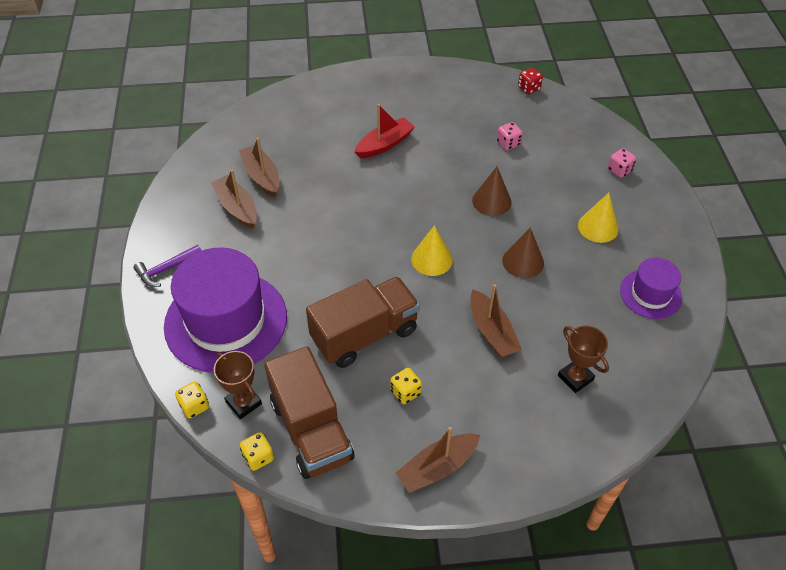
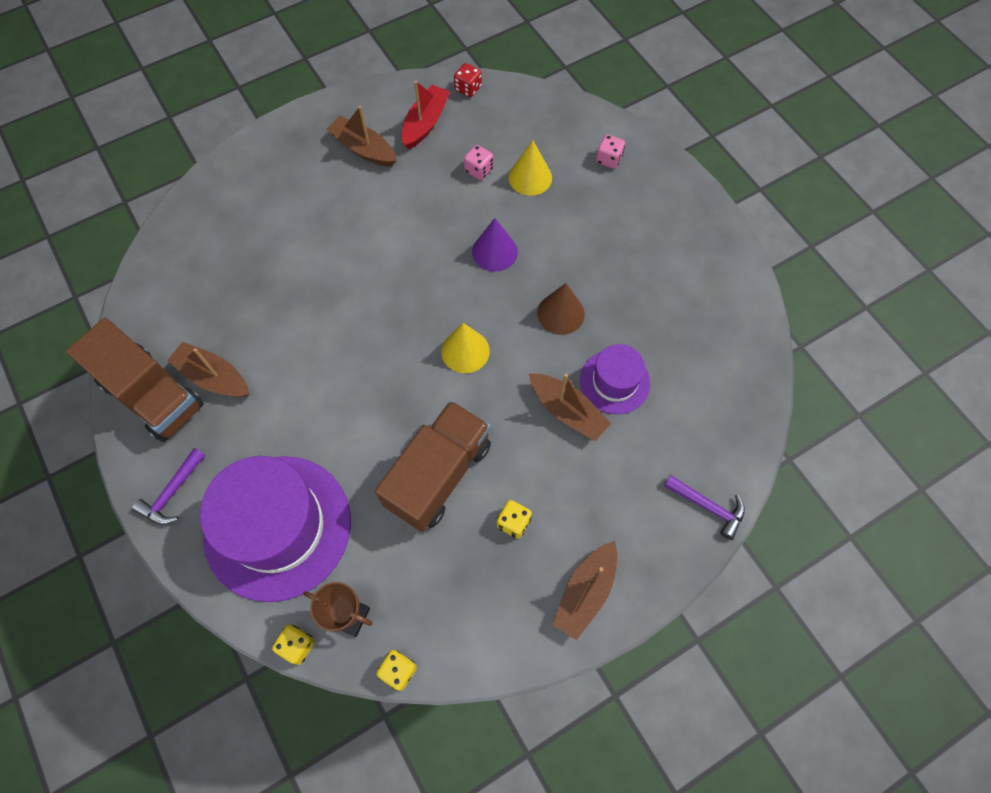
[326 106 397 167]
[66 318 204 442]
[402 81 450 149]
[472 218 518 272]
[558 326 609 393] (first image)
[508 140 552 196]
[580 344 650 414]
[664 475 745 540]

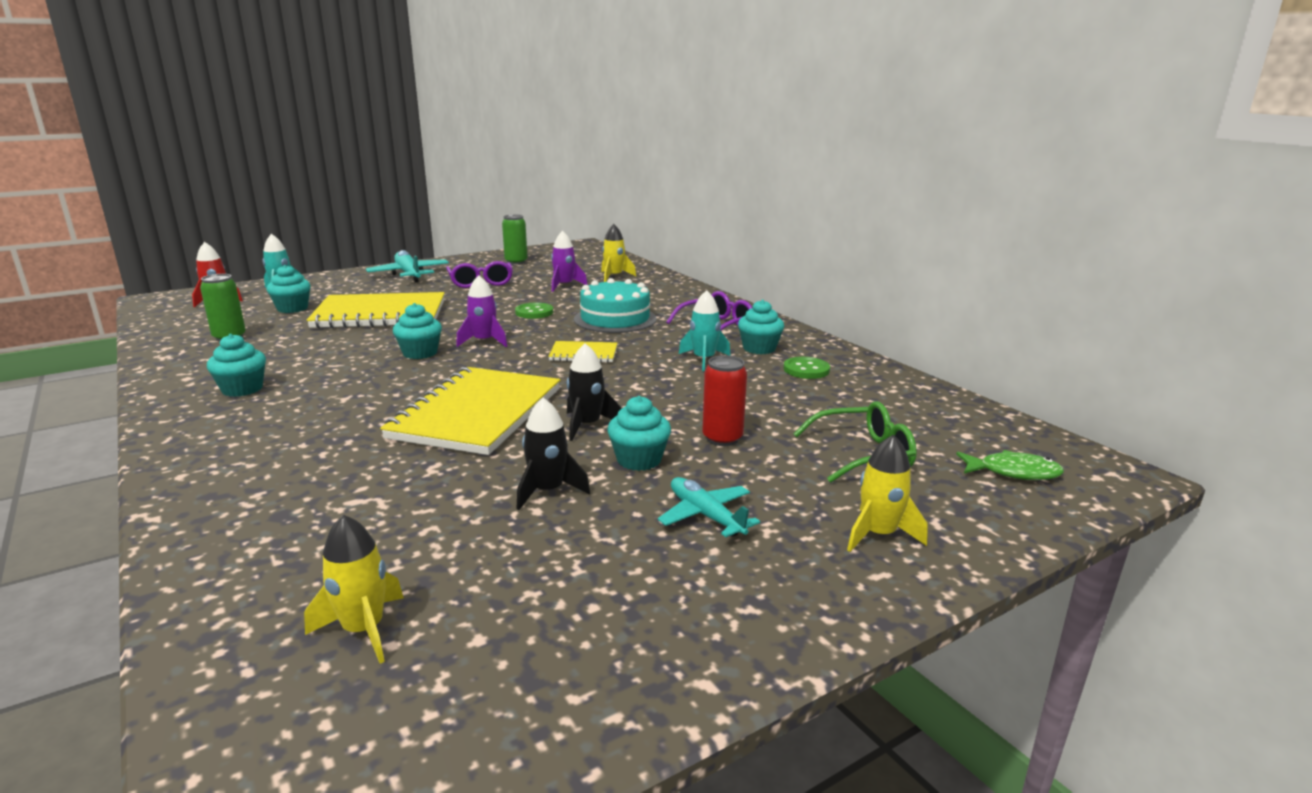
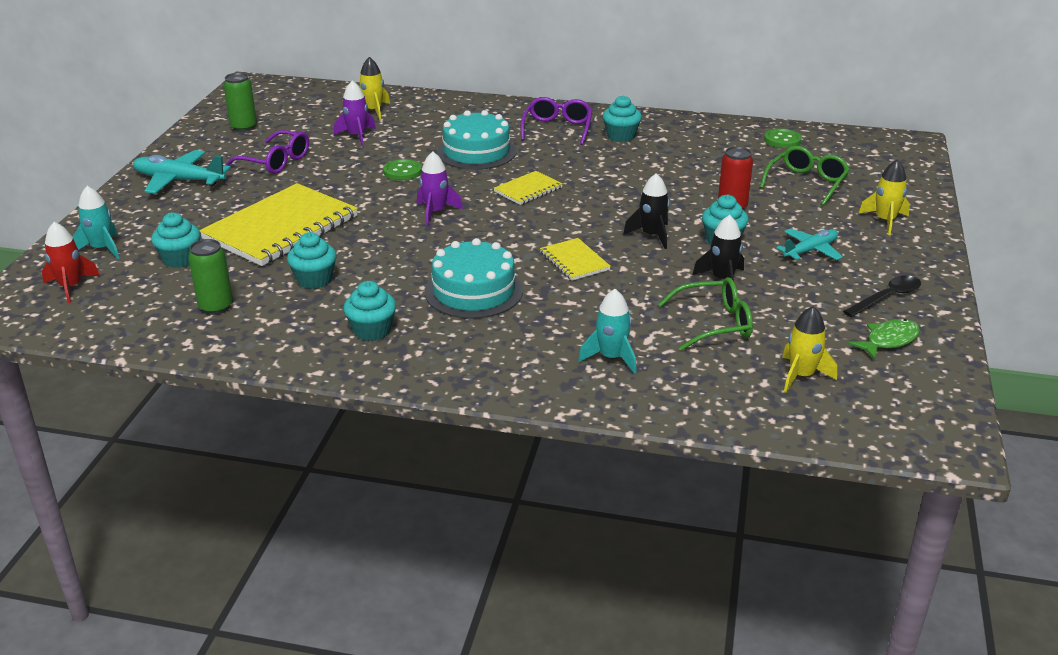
[540 238 611 281]
[287 232 337 289]
[776 228 843 260]
[578 289 636 374]
[764 129 802 148]
[848 319 920 360]
[425 238 523 319]
[659 277 753 351]
[843 275 921 317]

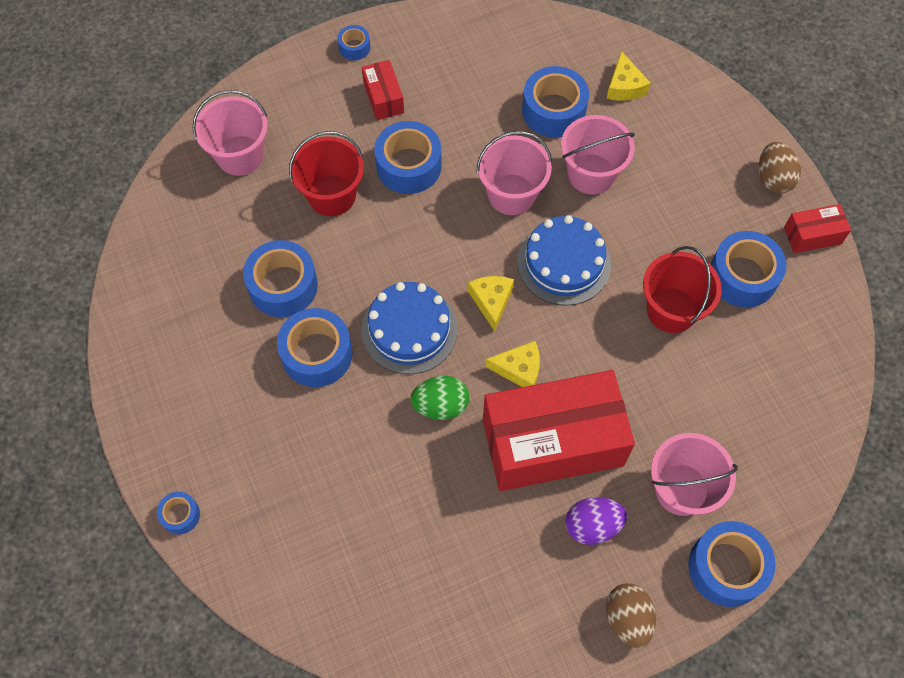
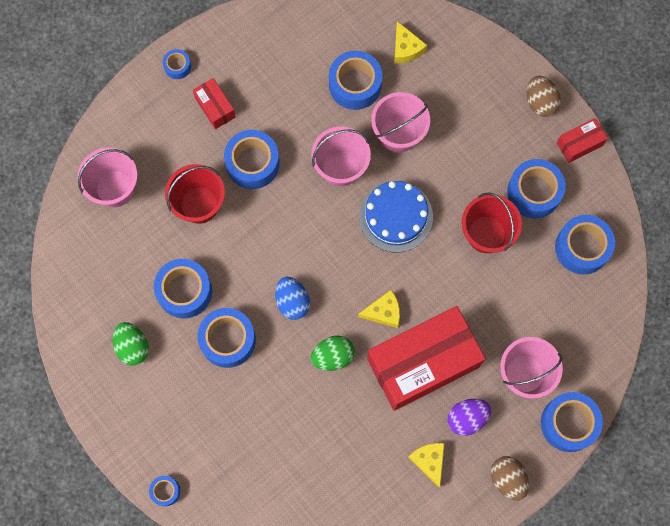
[275 277 310 320]
[408 443 445 487]
[113 322 149 366]
[555 215 615 274]

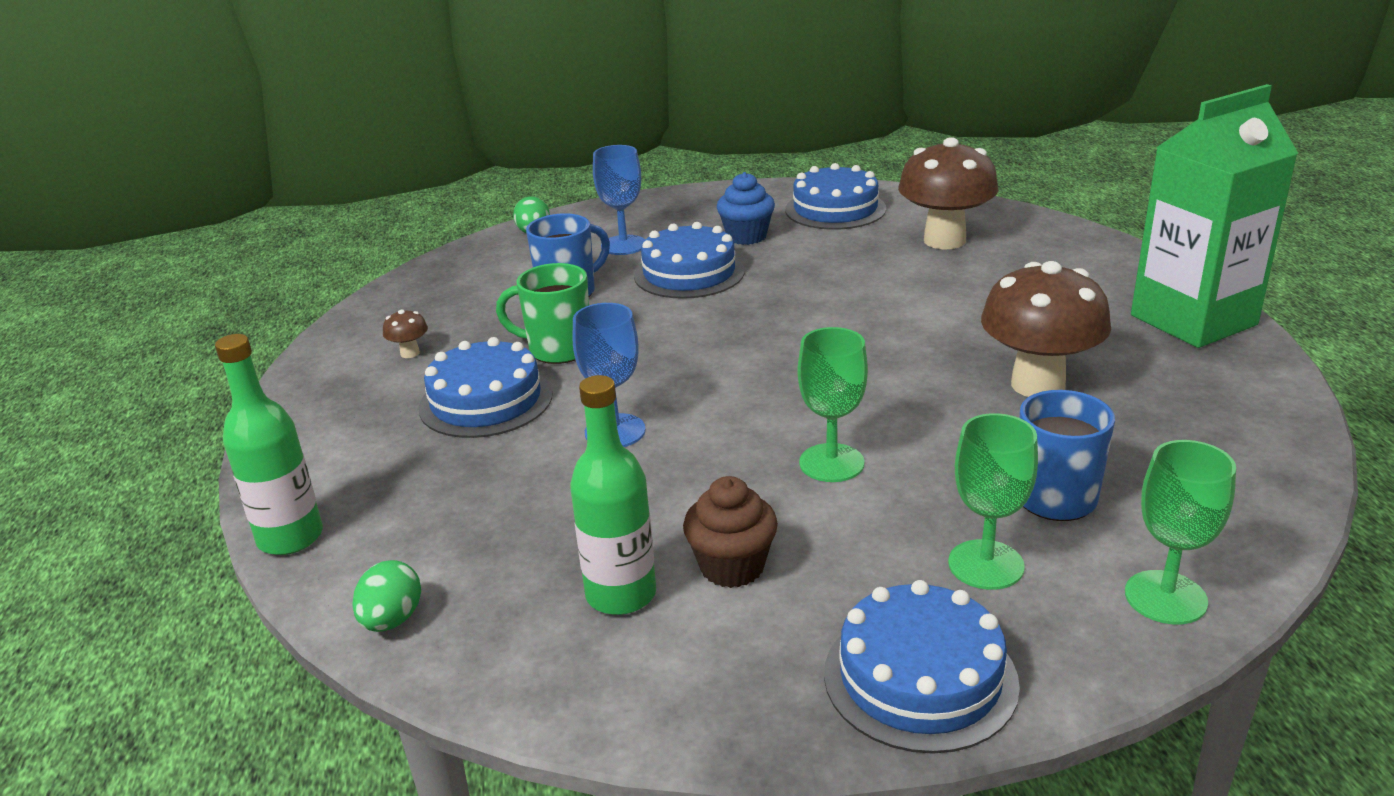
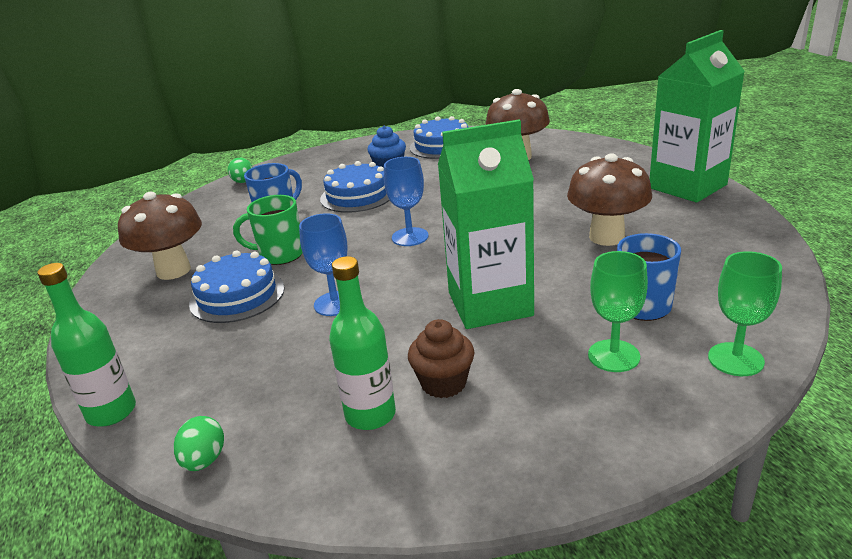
[118 192 202 280]
[384 157 429 246]
[438 119 534 329]
[824 580 1020 754] (first image)

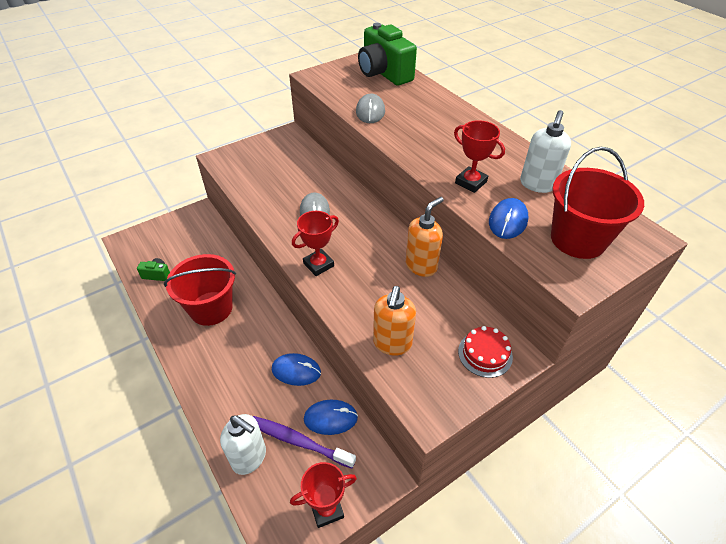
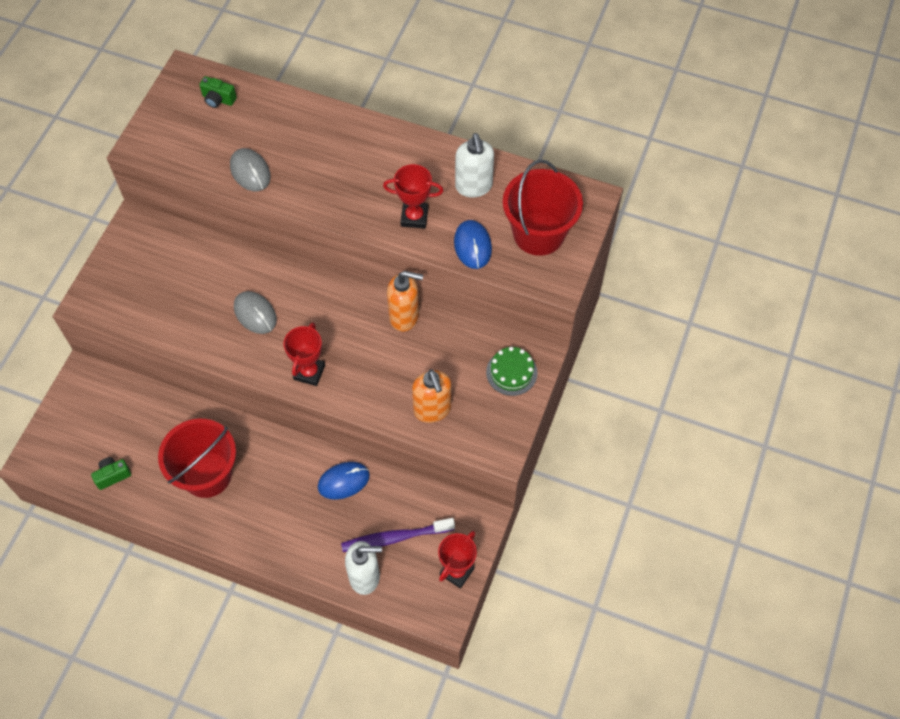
[304 400 358 435] (first image)
[199 76 237 108]
[387 271 423 331]
[486 347 538 396]

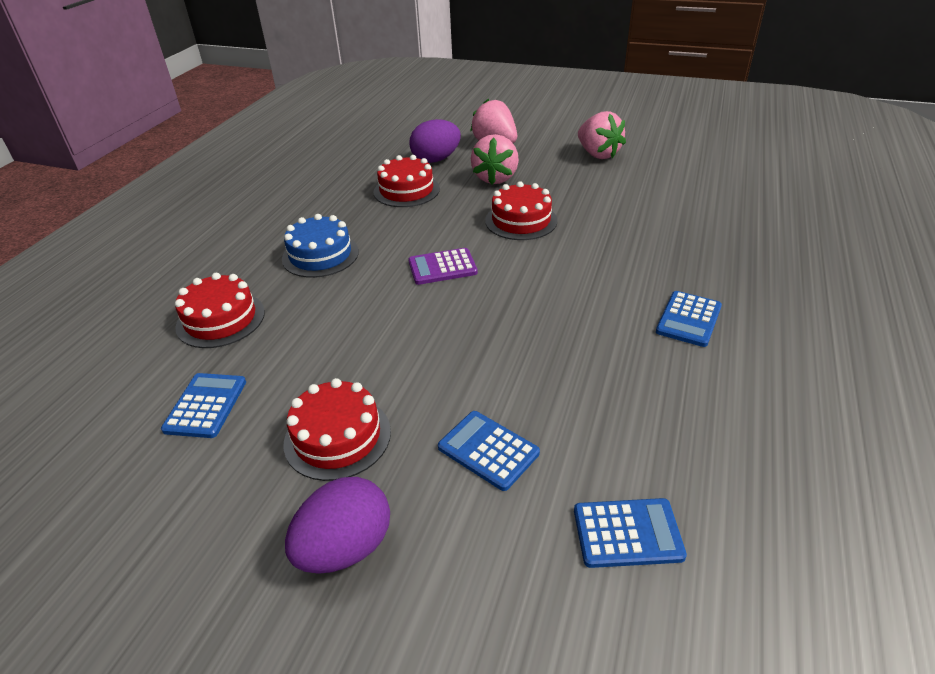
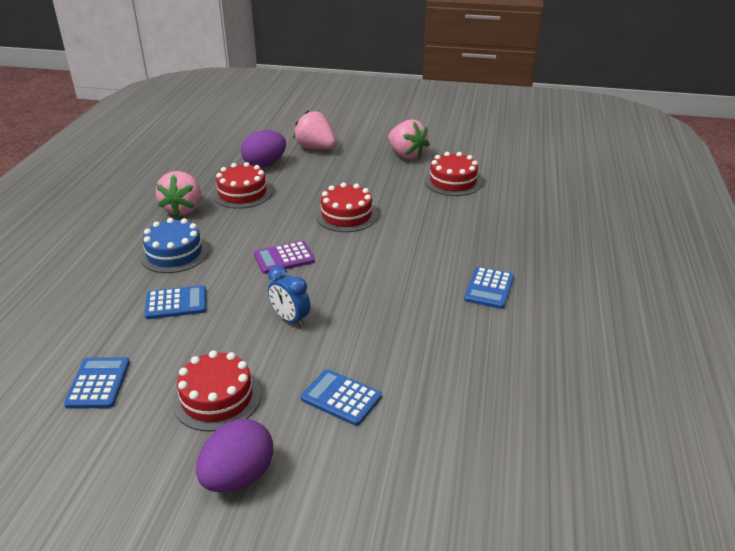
[425 152 482 196]
[156 171 201 217]
[145 285 206 319]
[268 266 310 327]

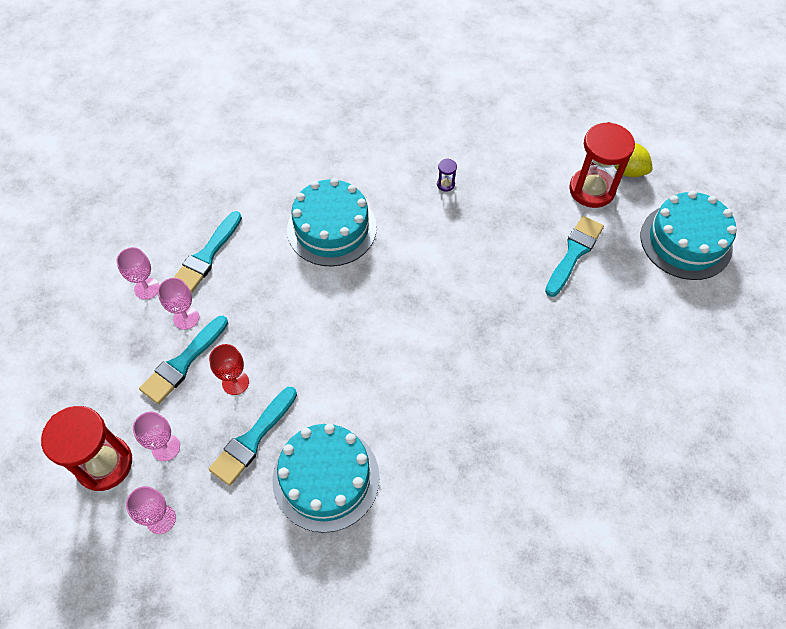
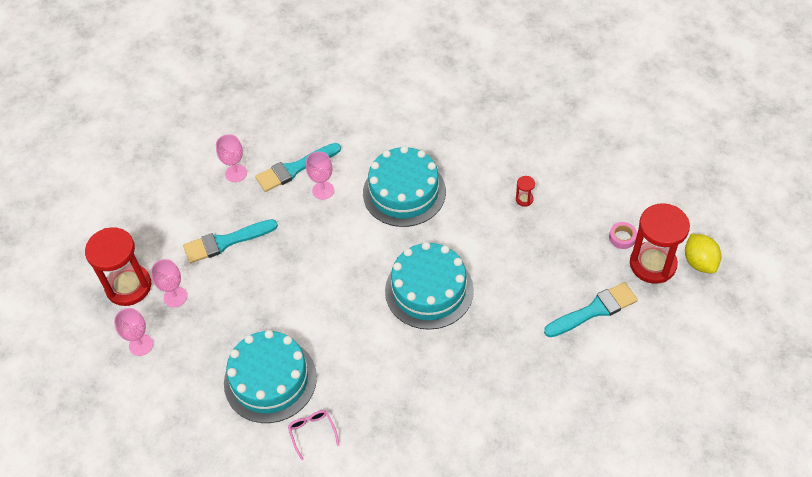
[306 151 334 200]
[209 344 249 395] (first image)
[209 387 297 486] (first image)
[516 176 535 207]
[385 242 474 330]
[288 410 339 460]
[609 222 637 249]

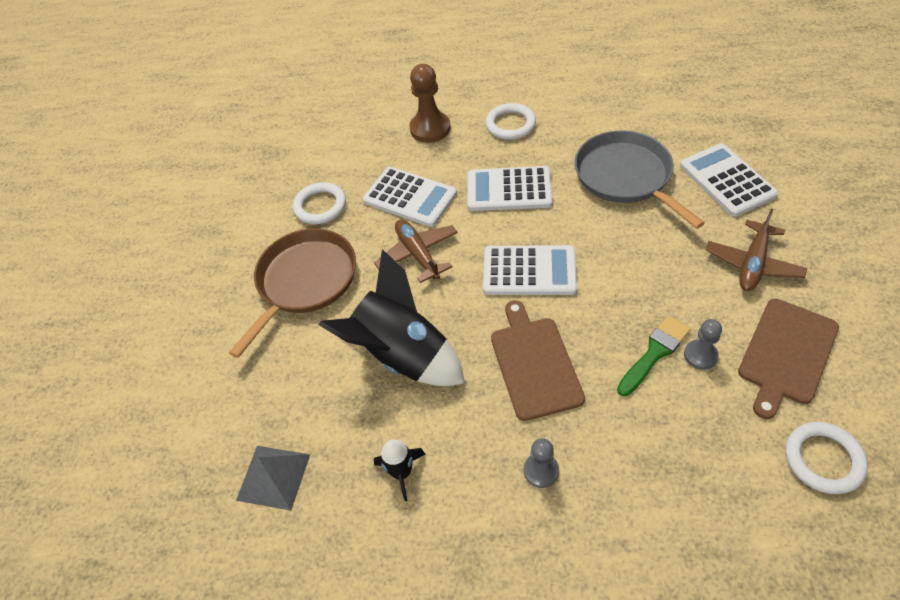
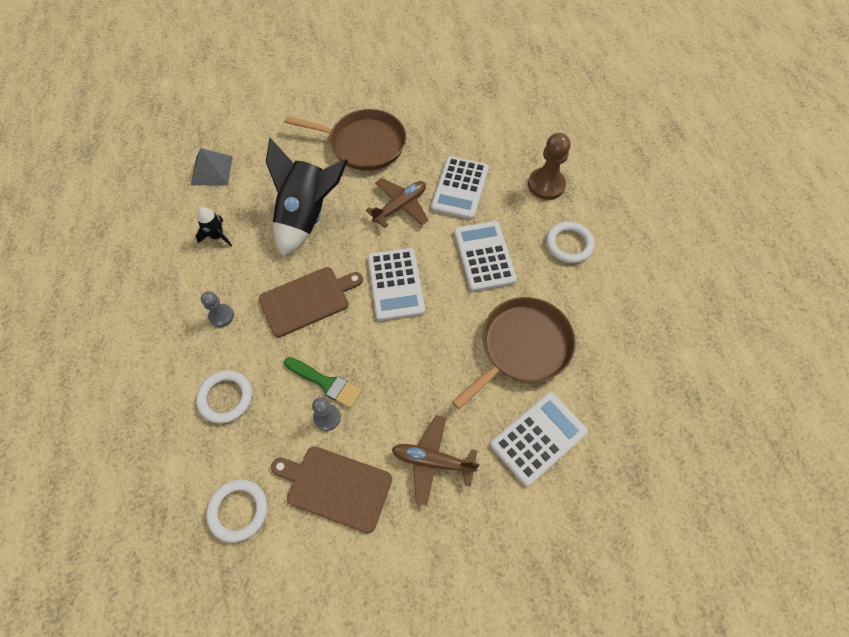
[196 370 252 423]
[452 297 576 410]

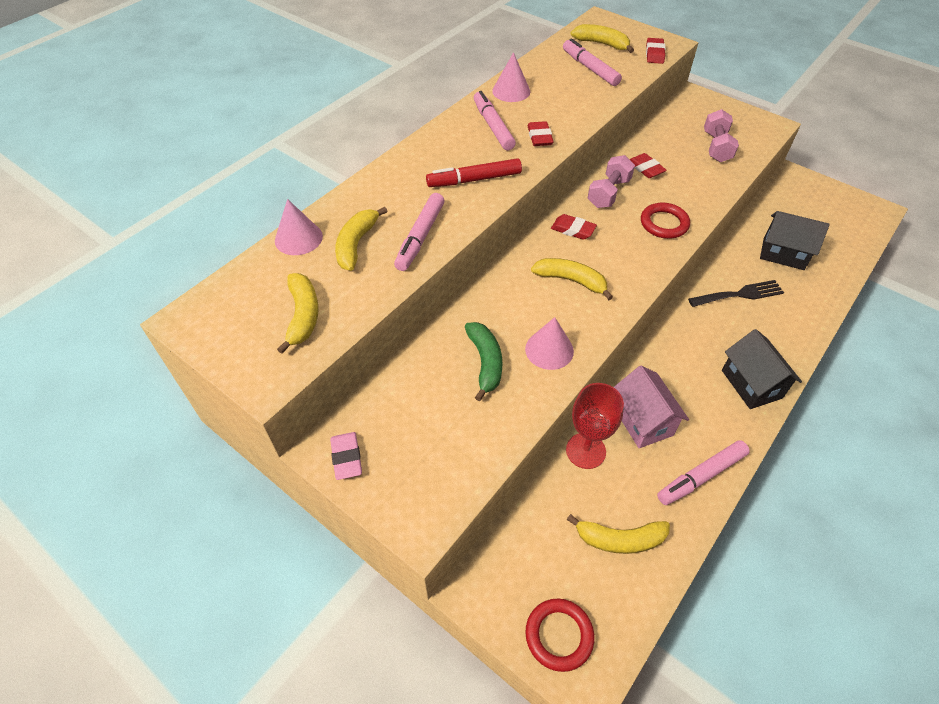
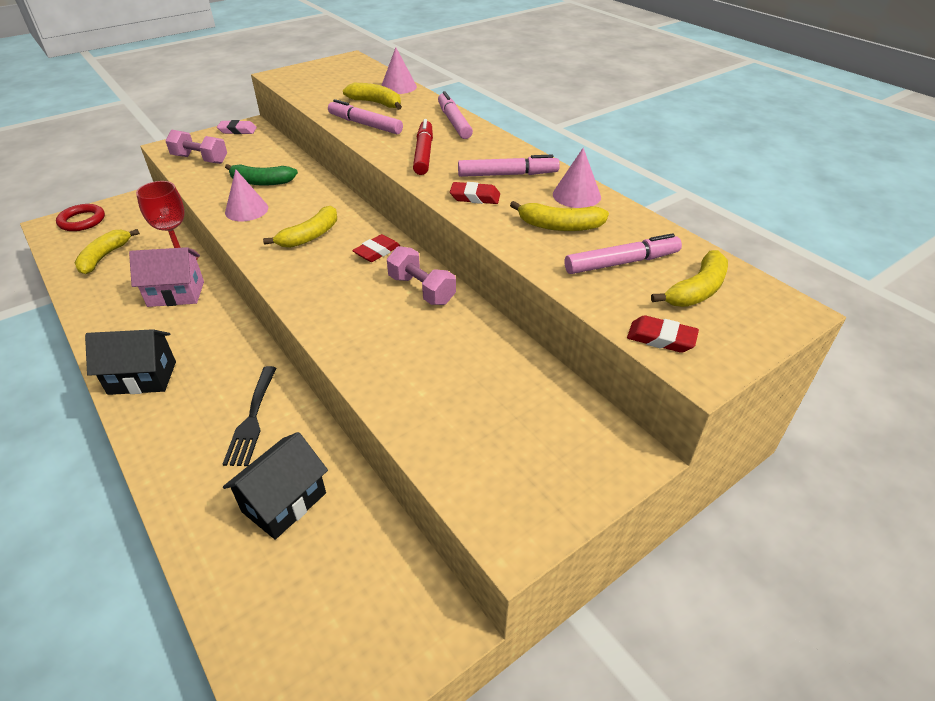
[510 201 609 231]
[629 153 667 178] (first image)
[641 203 690 239] (first image)
[438 91 473 139]
[166 130 227 164]

